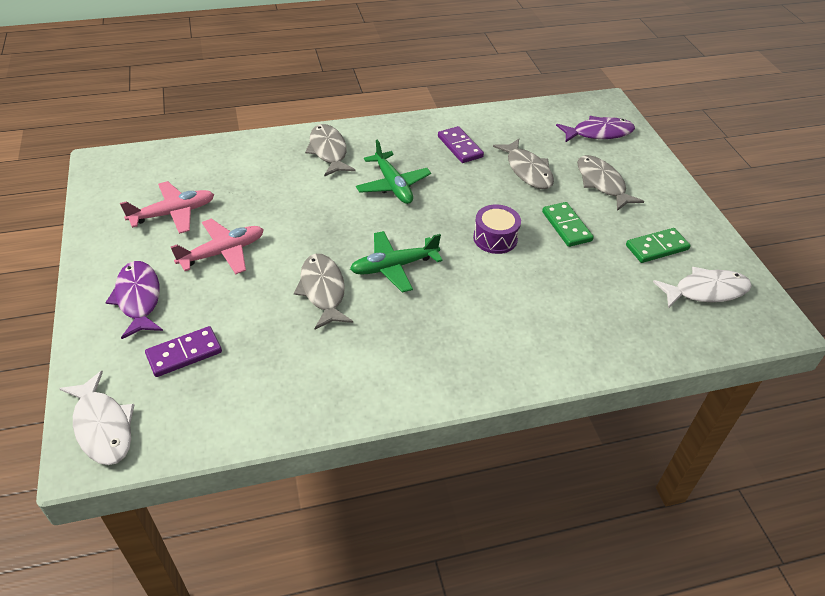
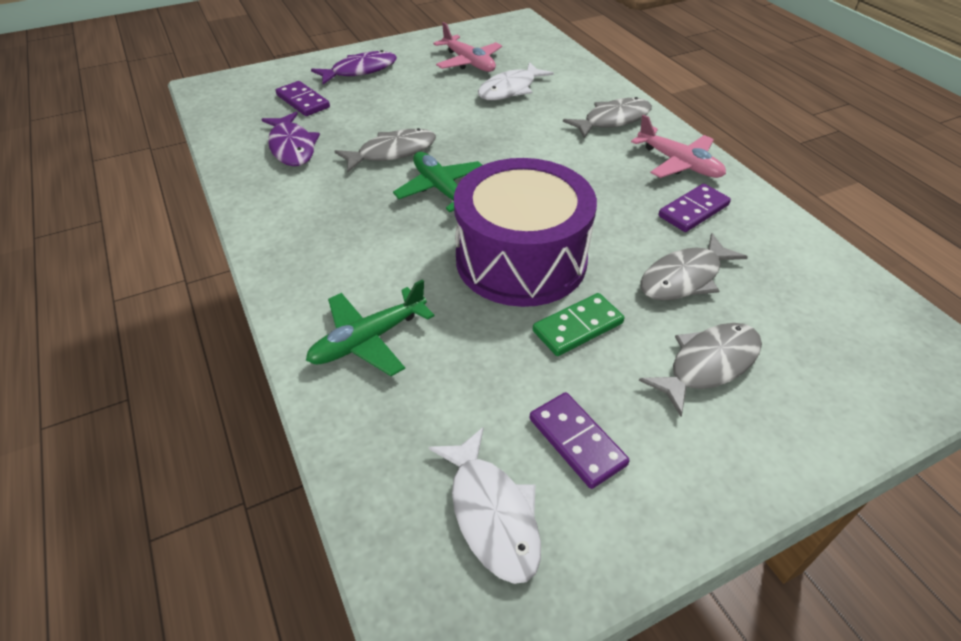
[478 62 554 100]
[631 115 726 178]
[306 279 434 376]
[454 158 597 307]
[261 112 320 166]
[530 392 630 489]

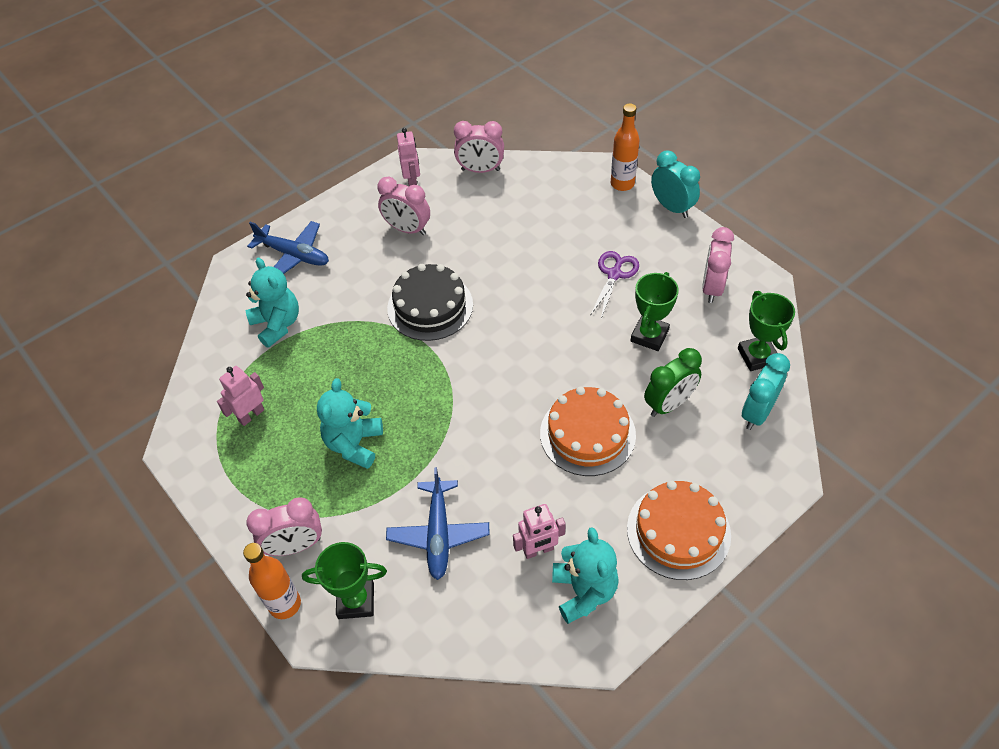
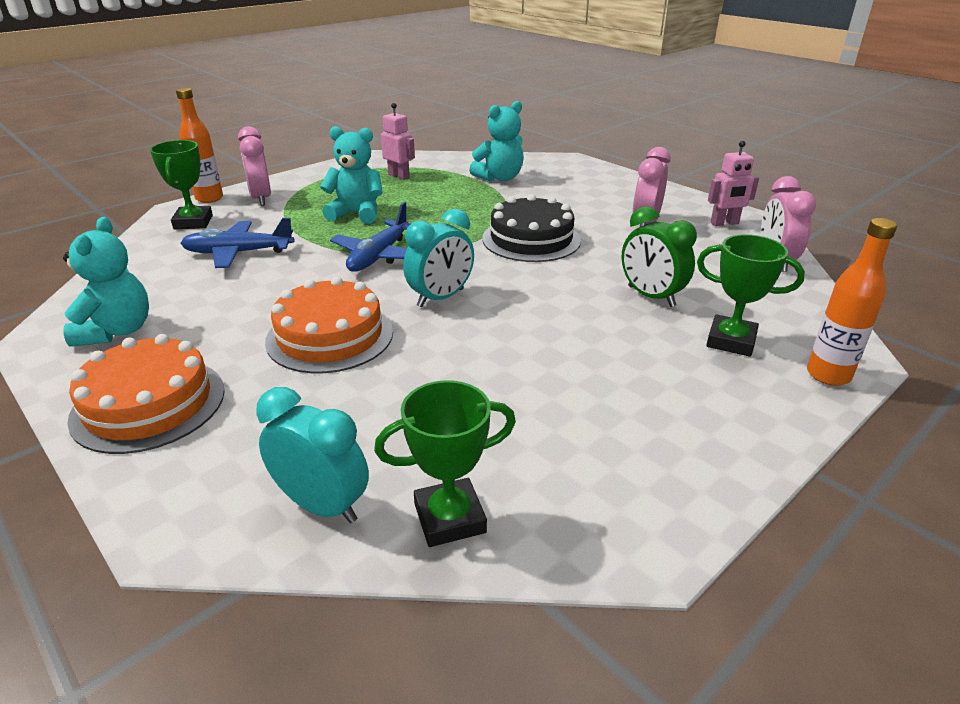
[330 202 411 272]
[513 504 566 559] (first image)
[63 217 149 347]
[591 251 639 318] (first image)
[697 234 805 357]
[622 206 697 307]
[403 209 474 307]
[702 227 734 303] (first image)

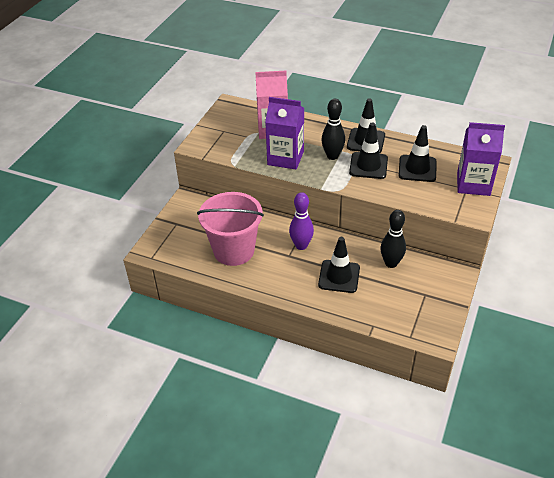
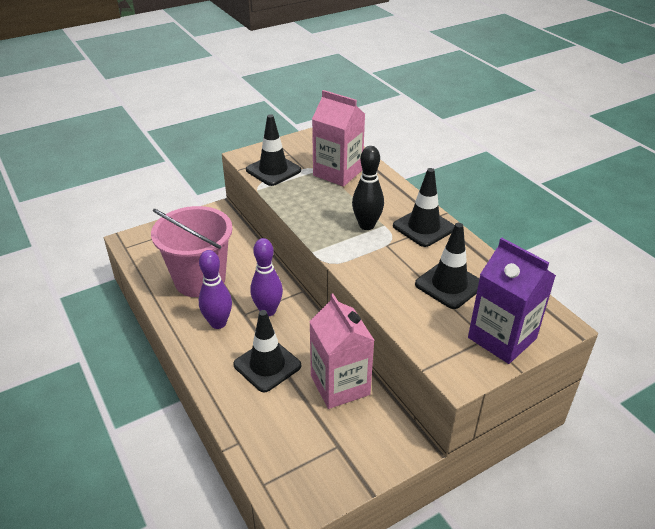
[265 97 304 169] (first image)
[246 114 301 186]
[309 294 375 409]
[199 250 232 329]

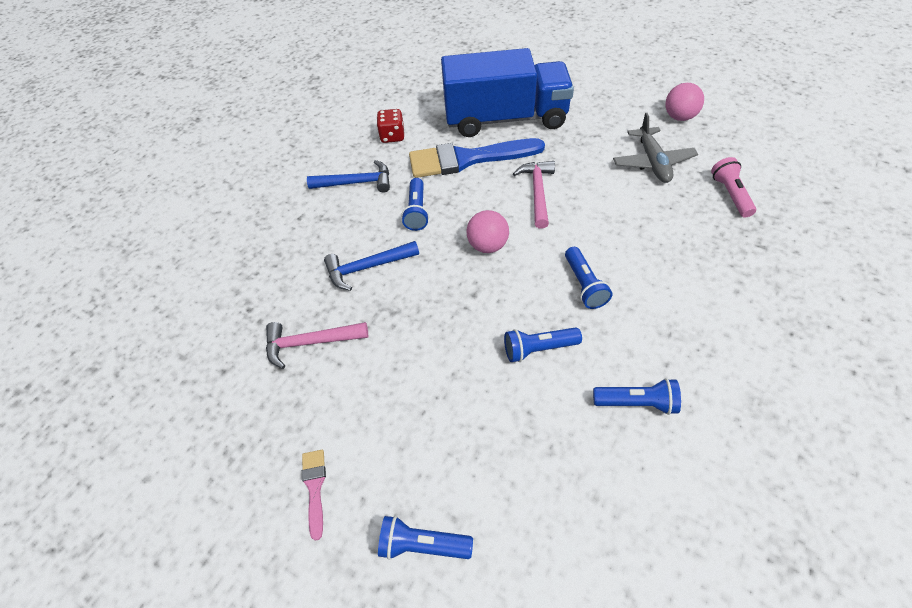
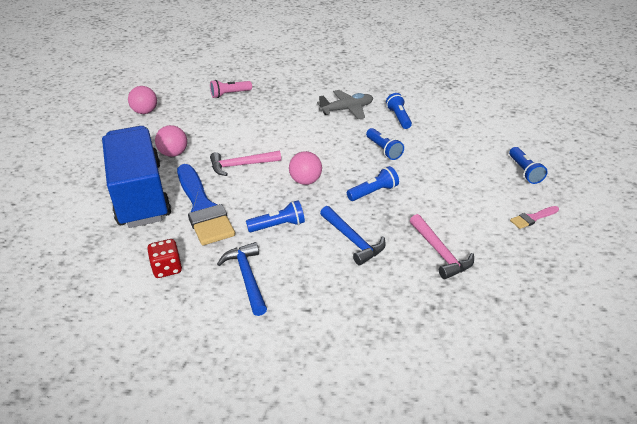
[347 166 399 201]
[317 90 373 119]
[155 125 187 157]

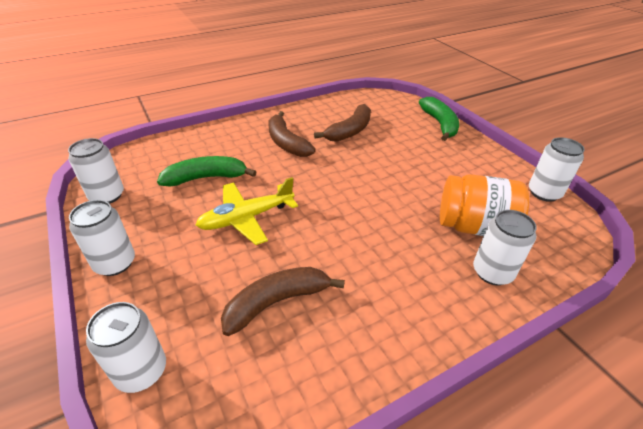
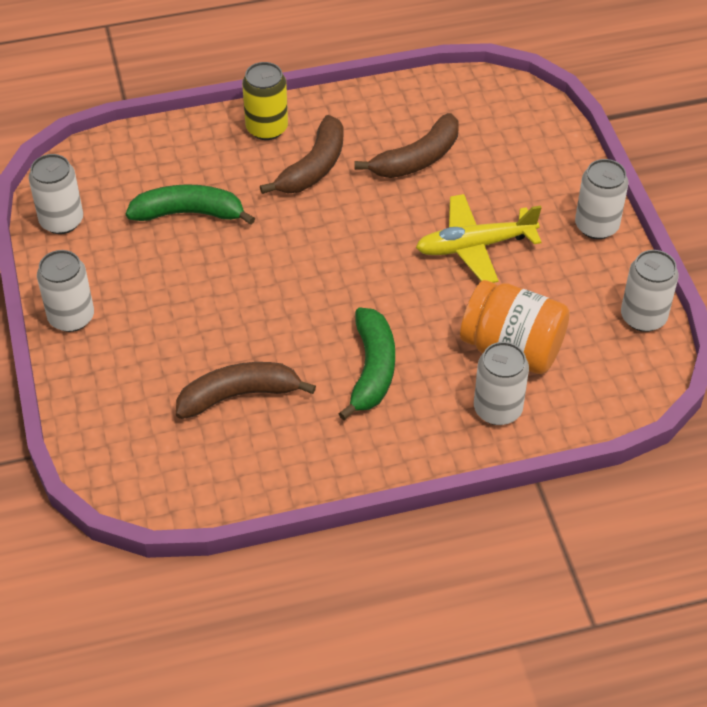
[575 159 629 239]
[416 194 542 283]
[260 115 343 194]
[338 308 395 420]
[242 62 288 140]

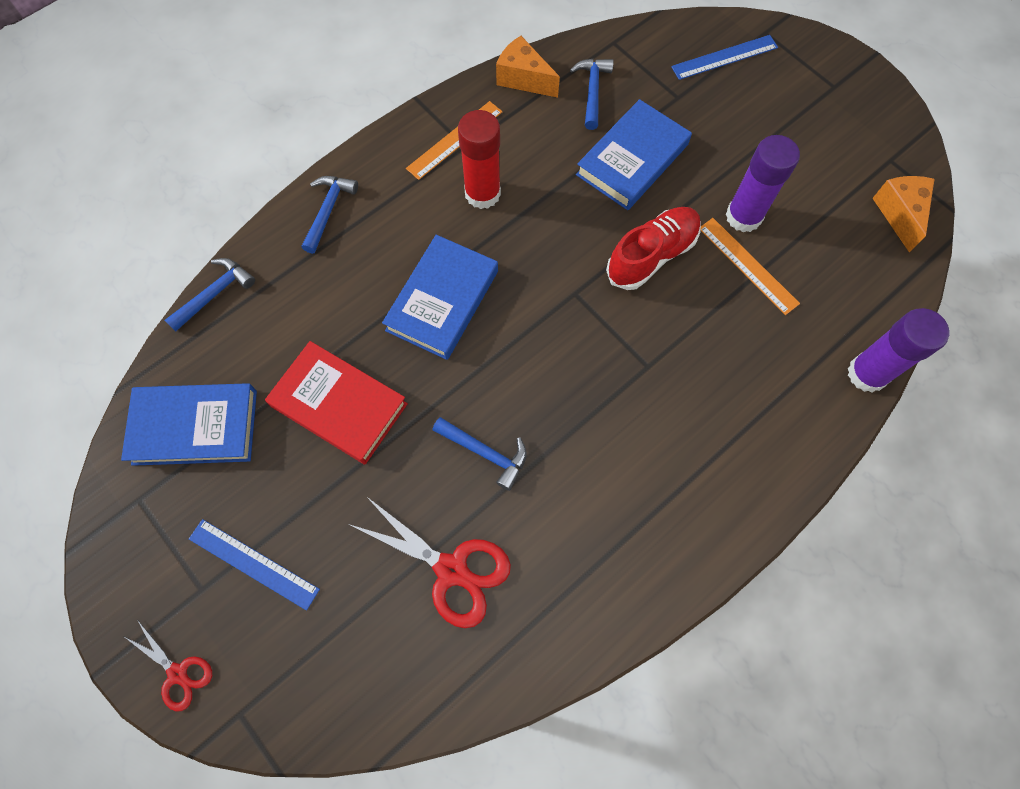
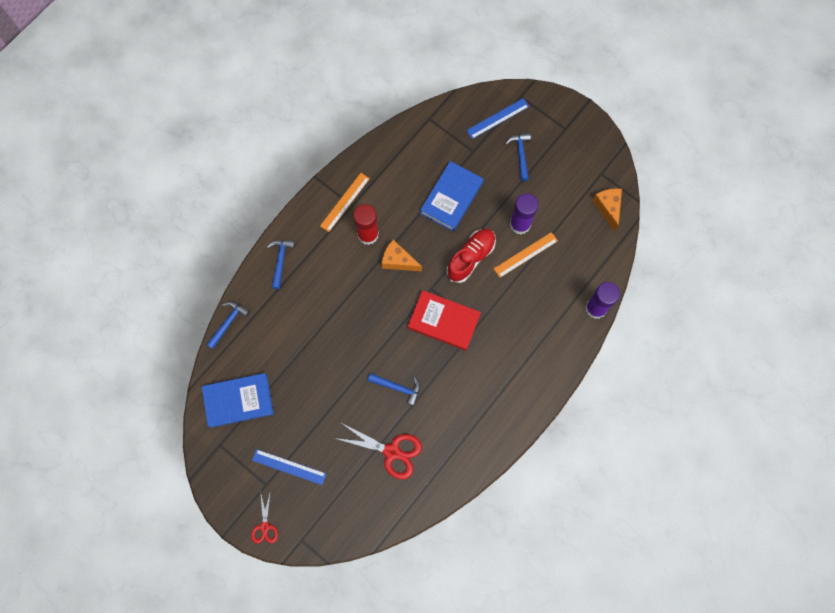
[251 494 278 544]
[408 290 481 351]
[382 235 498 360] (first image)
[382 240 422 271]
[505 133 531 181]
[494 232 558 278]

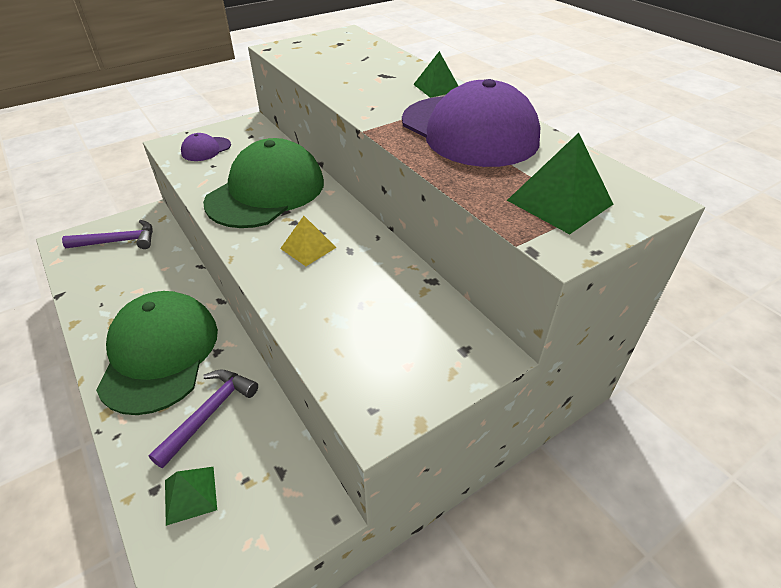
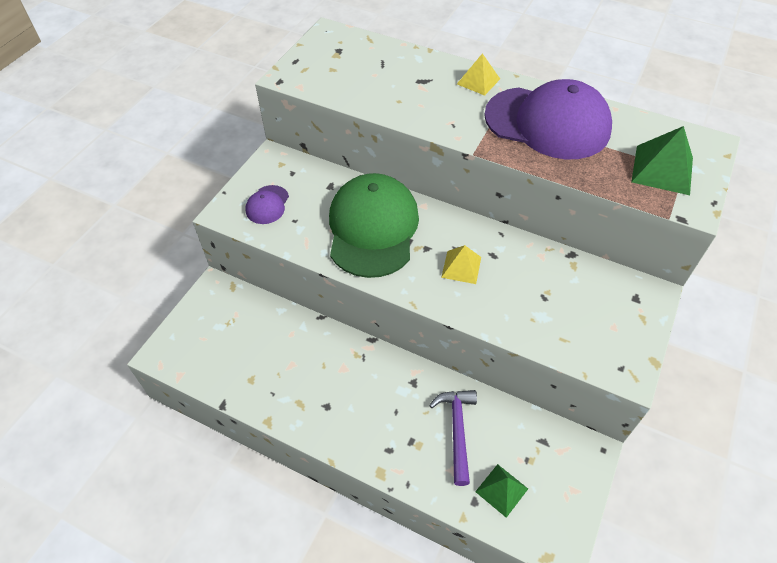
[62 220 153 249] (first image)
[96 291 218 415] (first image)
[457 53 500 96]

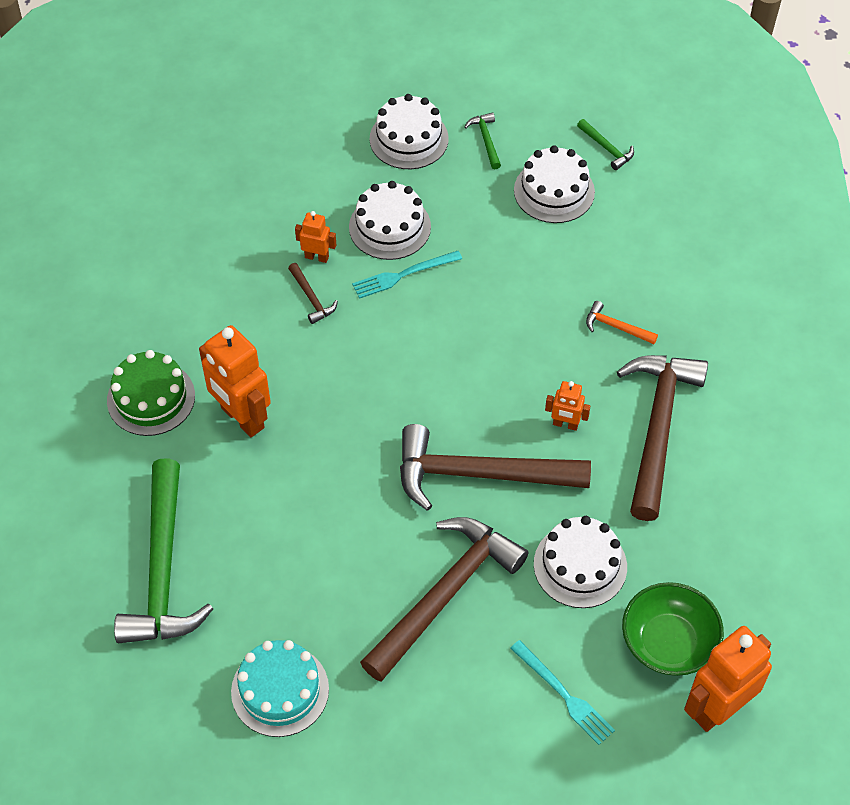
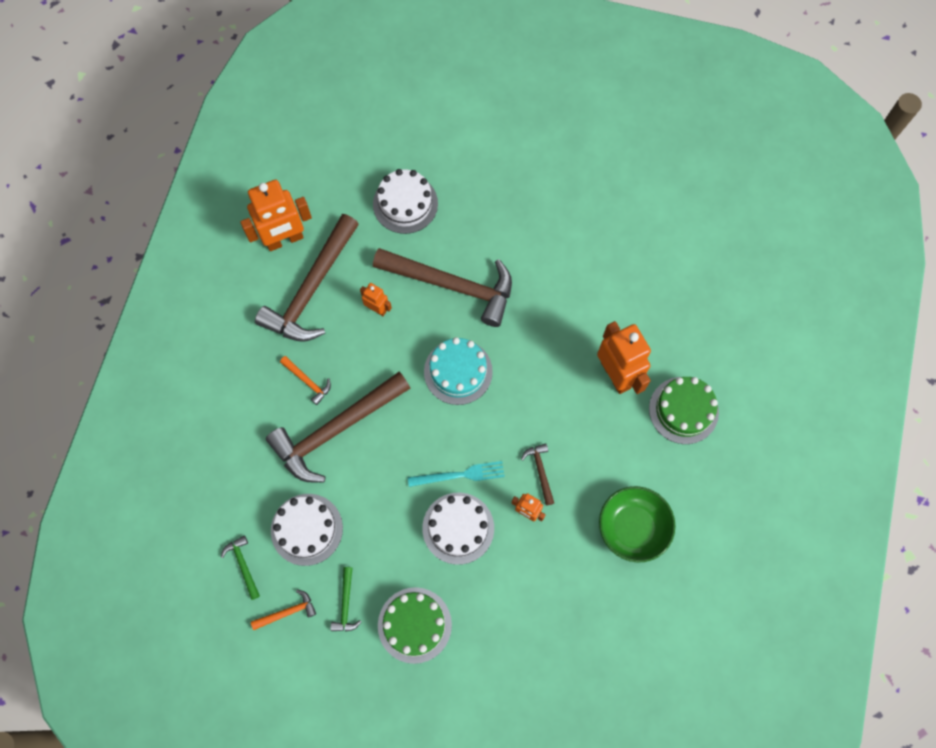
[114 458 213 643] (first image)
[424 337 493 405]
[266 372 411 482]
[378 587 452 664]
[510 640 615 745] (first image)
[599 486 675 562]
[240 180 312 251]
[251 590 316 630]

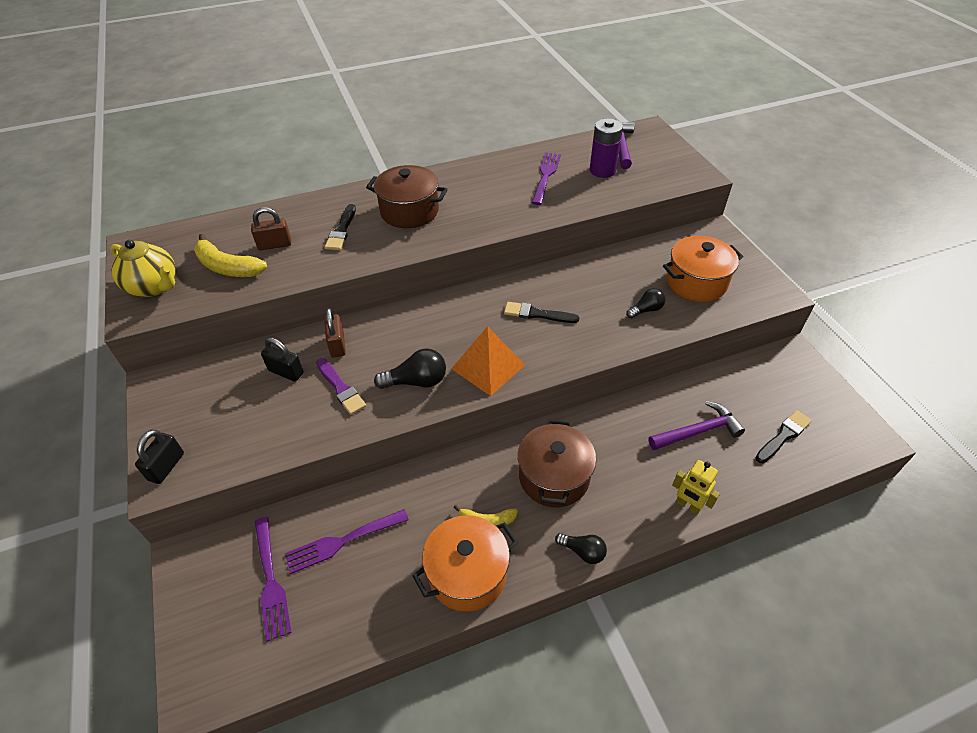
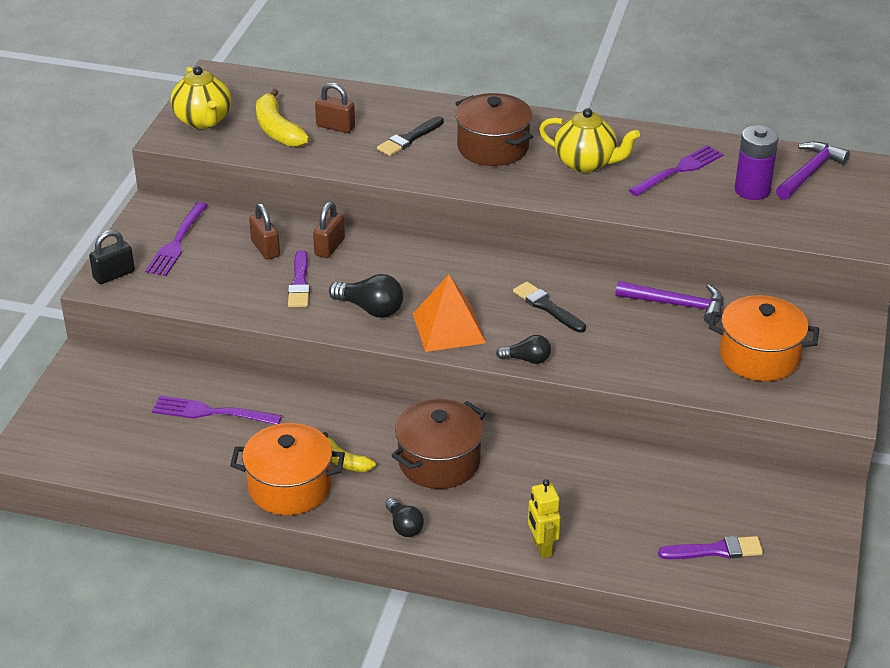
[145 202 208 276]
[249 203 280 260]
[496 335 551 364]
[616 281 723 325]
[658 536 763 559]
[539 108 640 173]

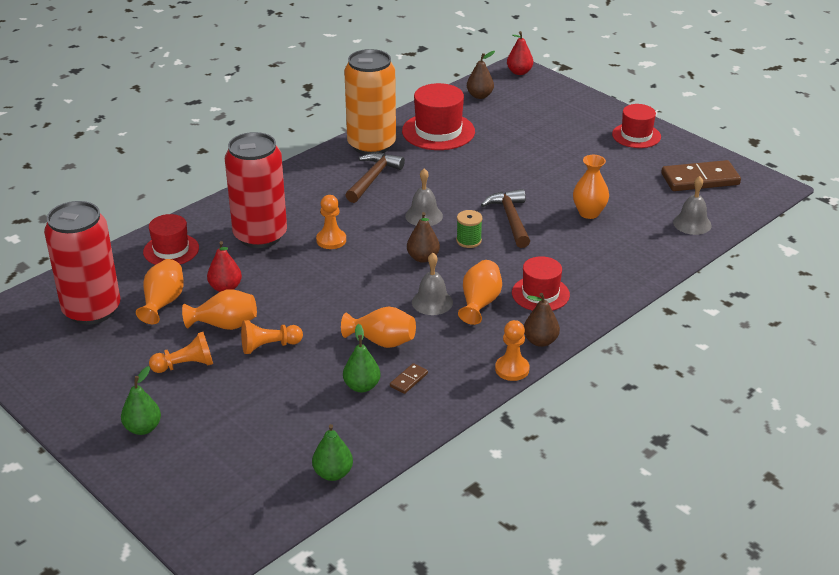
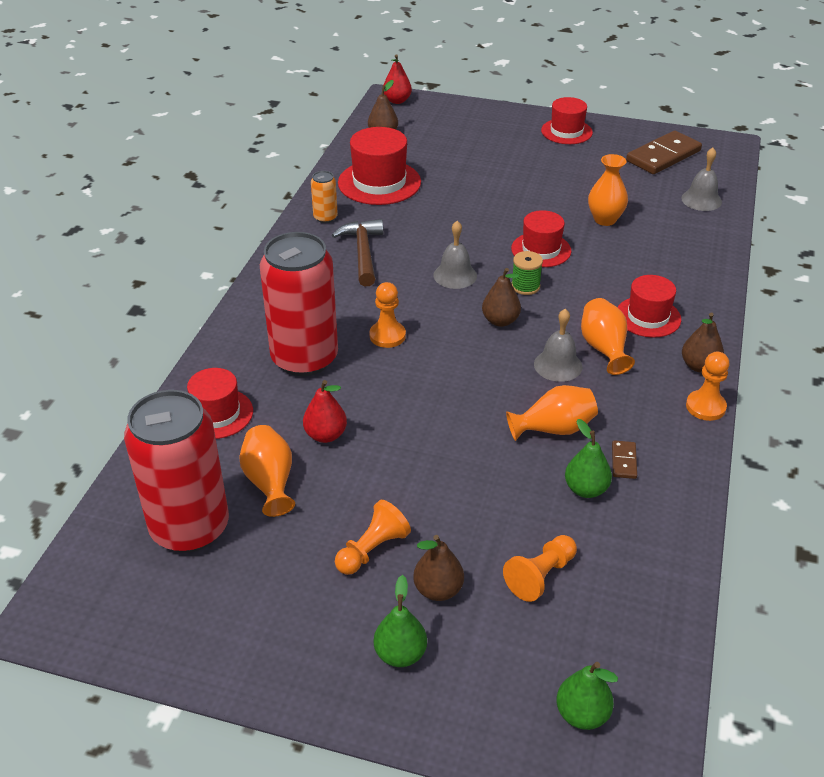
[182 289 257 330] (first image)
[503 535 577 602]
[556 662 618 730]
[311 171 338 223]
[511 210 572 267]
[413 535 464 601]

